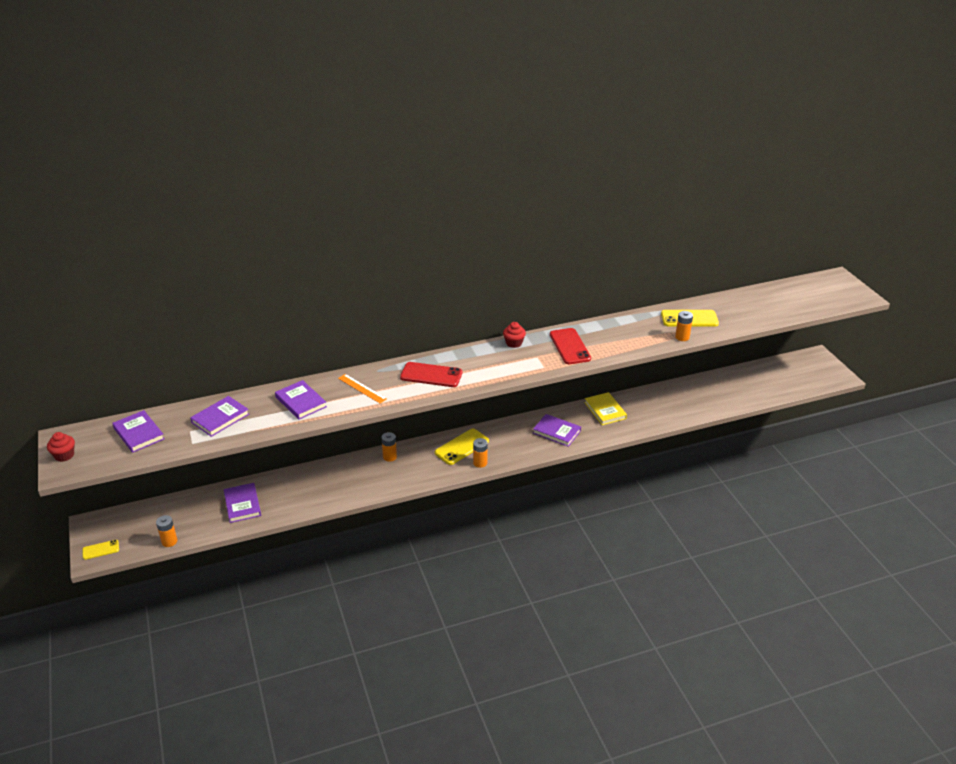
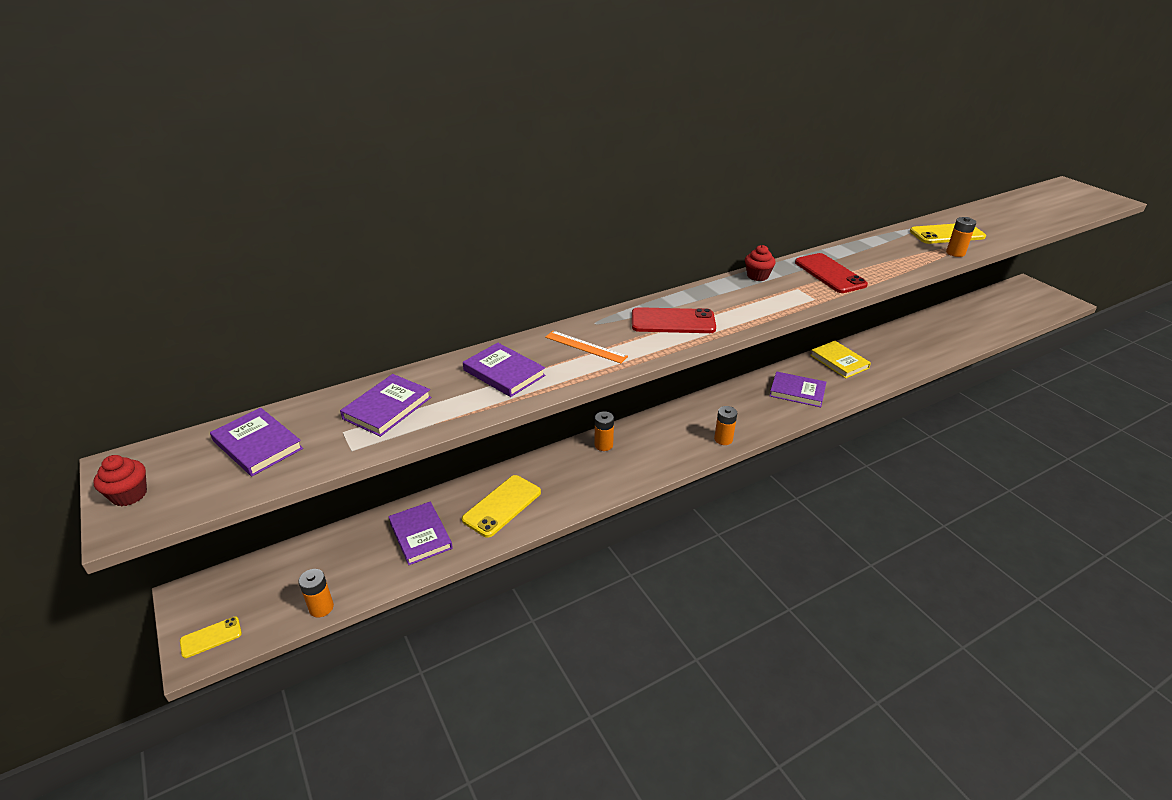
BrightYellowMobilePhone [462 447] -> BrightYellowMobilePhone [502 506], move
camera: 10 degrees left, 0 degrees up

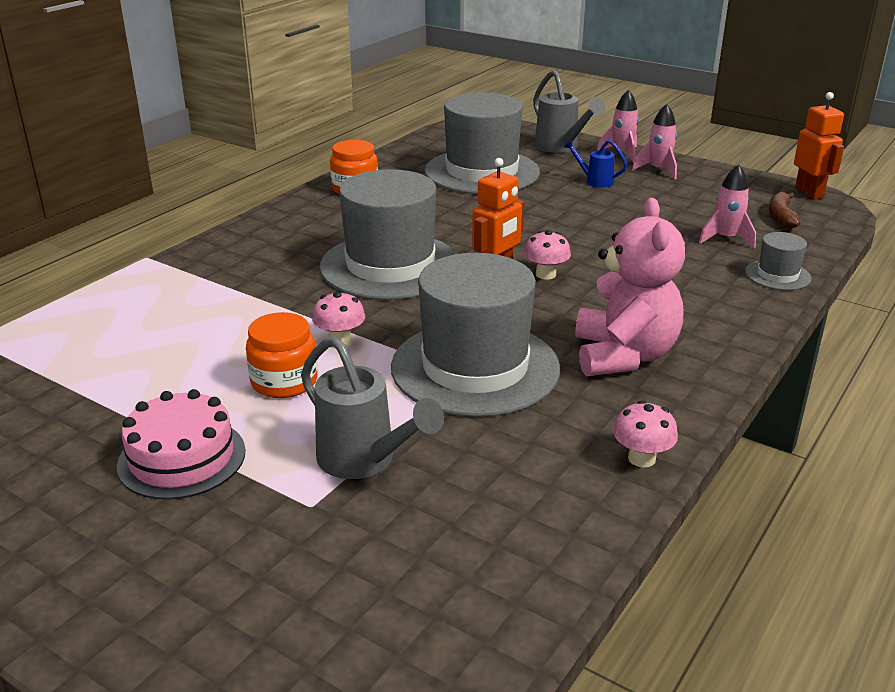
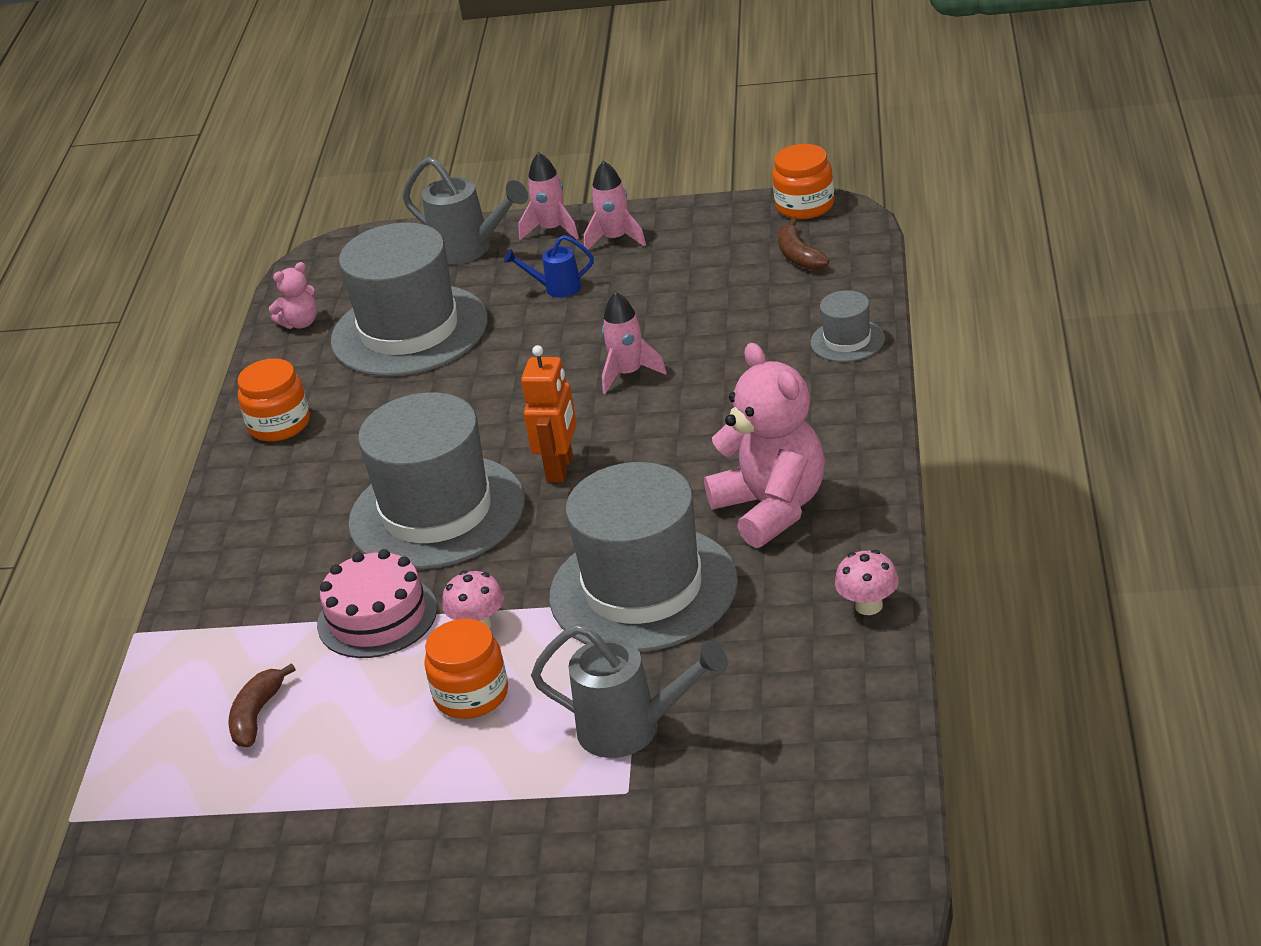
none -> BrownBanana [256 715]
none -> RosePinkStuffedBear [300 323]
RosePinkLayerCake [182 458] -> RosePinkLayerCake [377 617], move
RosePinkSpaceship [726 239] -> RosePinkSpaceship [628 374], move
OrangeColouredRobotFigure [809 193] -> OrangeColouredJar [805 206]
RosePinkToadstool [545 274] -> none
camera: 25 degrees left, 5 degrees up

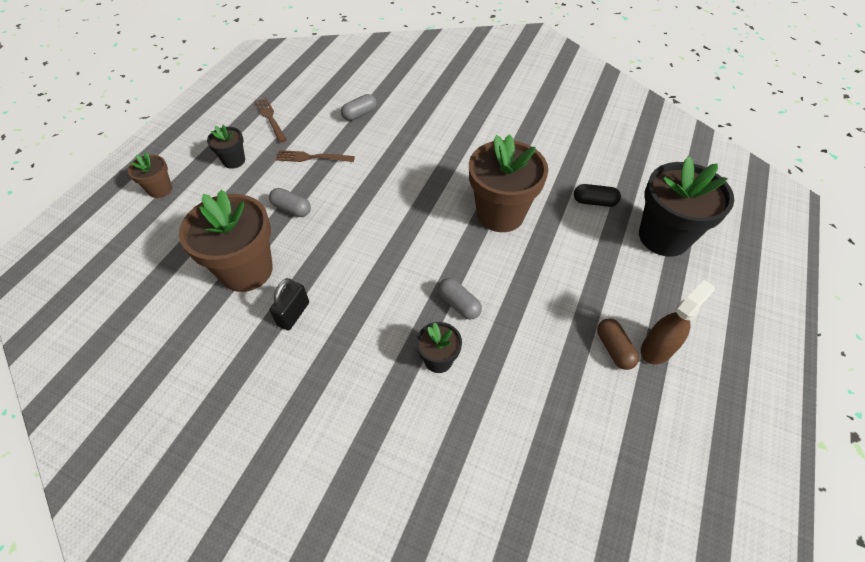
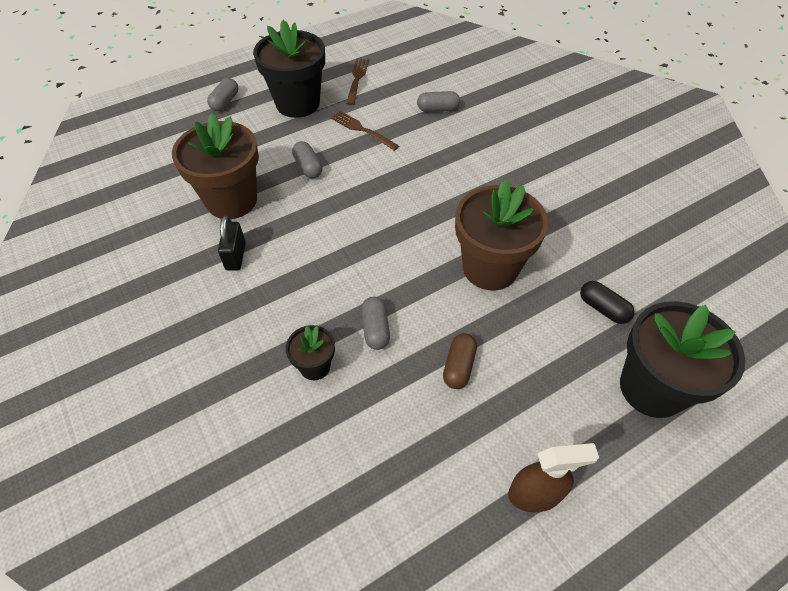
BrownPlantPot [160 189] -> GreyPill [225 102]
BlackSmallLock [293 314] -> BlackSmallLock [235 256], 60 degrees counterclockwise
BlackPlantPot [234 161] -> BlackPlantPot [298 103], x2.01
BrownPill [614 349] -> BrownPill [458 366], move
camera: 35 degrees right, 0 degrees up

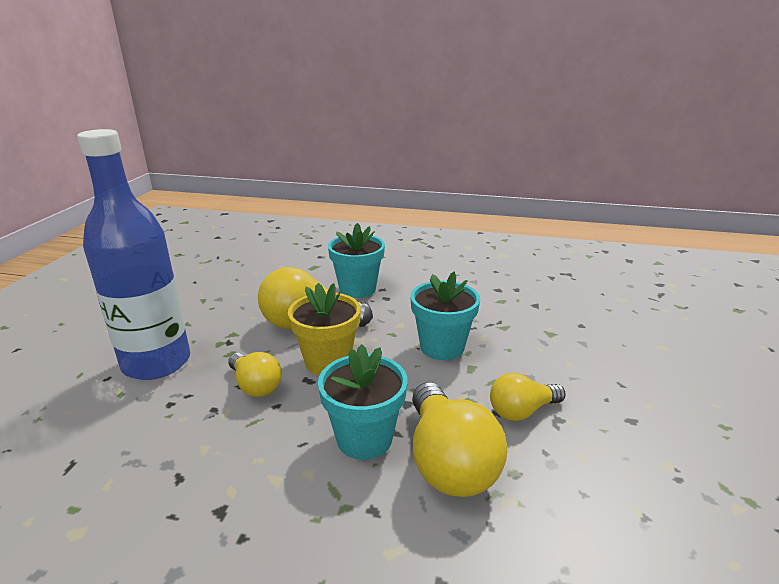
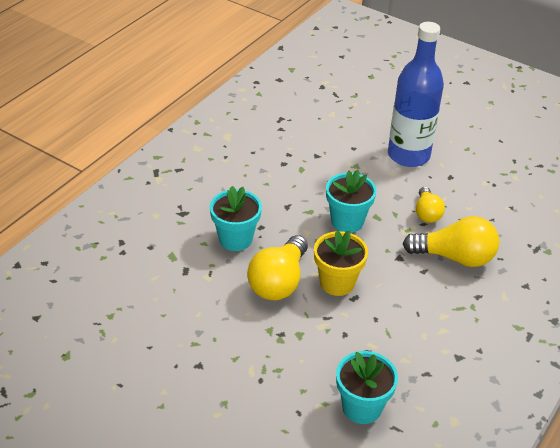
TealPlantPot [364 438] -> TealPlantPot [362 407], move
BlueBottle [156 363] -> BlueBottle [408 155], move
BrightYellowBulb [255 386] -> none
camera: 70 degrees left, 15 degrees up

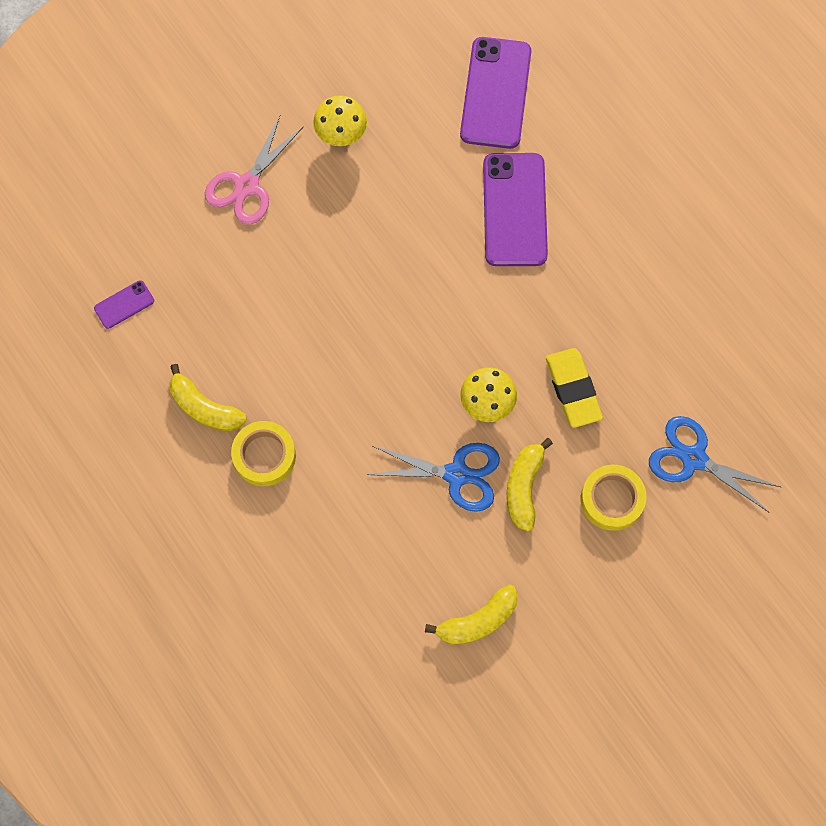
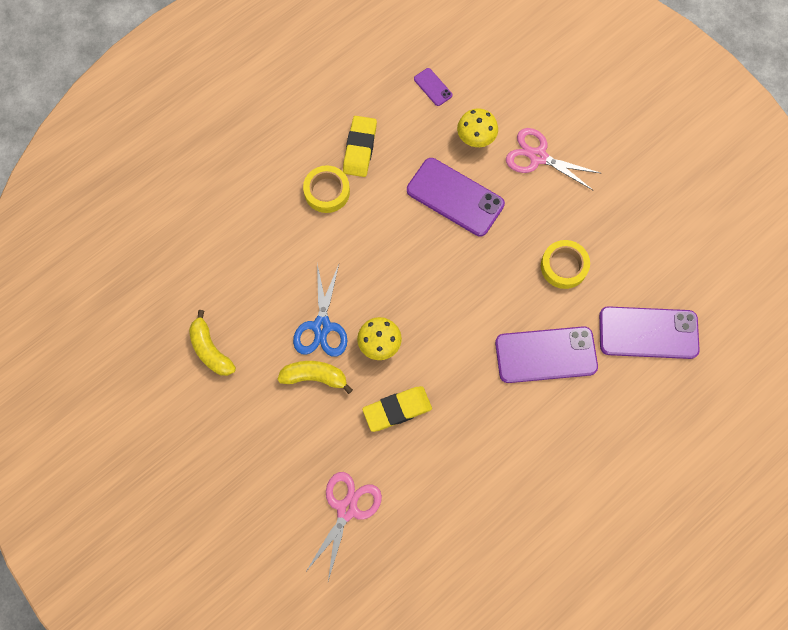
BlueShears [693 459] -> RosePinkShears [347 509]
BrightYellowBanana [205 408] -> BrightYellowGumEraser [359 148]
none -> RoyalPurpleMobilePhone [455 197]
BrightYellowToadstool [341 135] -> BrightYellowToadstool [475 139], move
BrightYellowRollOfTape [612 499] -> BrightYellowRollOfTape [563 266], move
camera: 85 degrees right, 0 degrees up

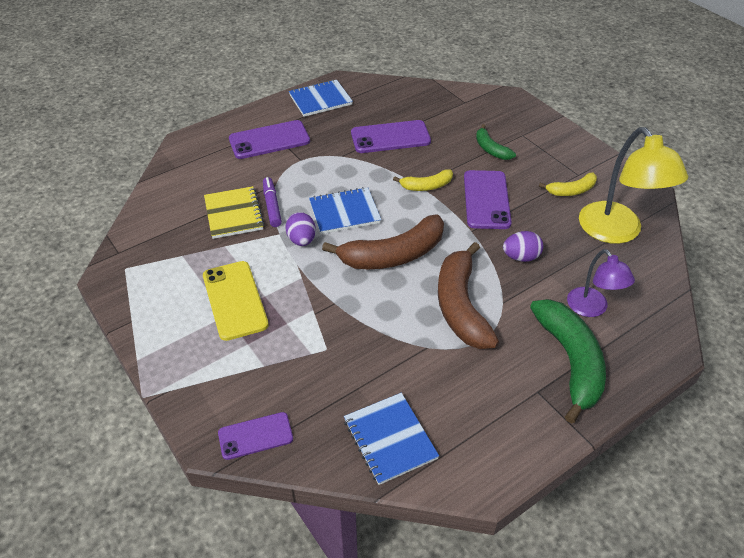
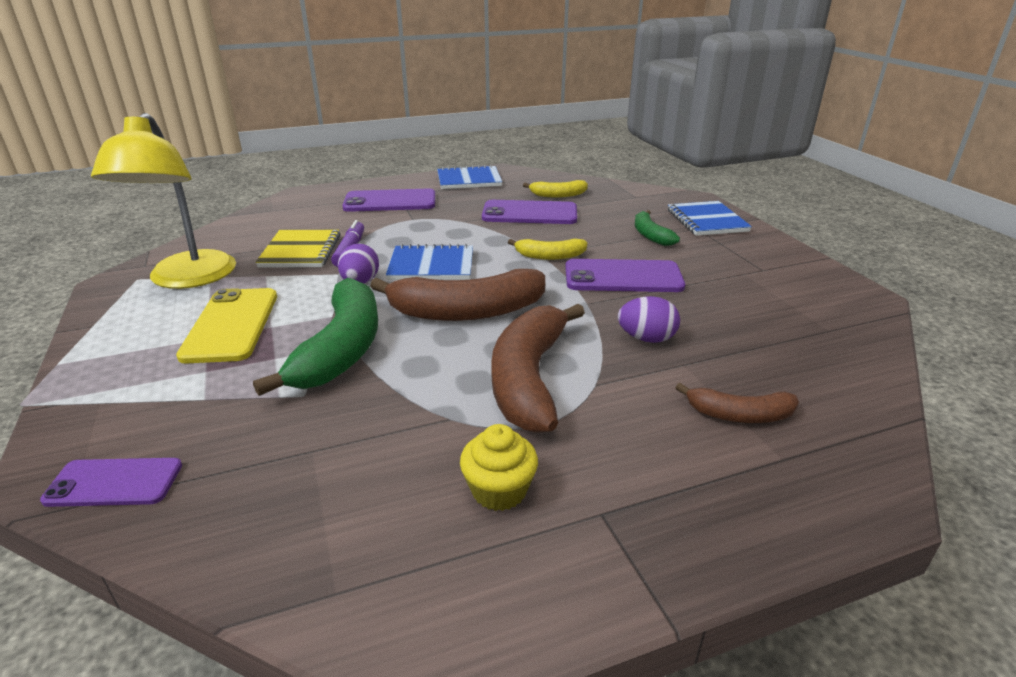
BrightYellowReadingLamp [617 232] -> BrightYellowReadingLamp [188 279], move
EmeraldBanana [570 361] -> EmeraldBanana [342 349], move
none -> BrightYellowCupcake [499 490]
BrightYellowBanana [571 190] -> BrightYellowBanana [558 195], move
RoyalPurpleMobilePhone [486 200] -> RoyalPurpleMobilePhone [623 277], 75 degrees clockwise
BlueNotepad [390 439] -> BlueNotepad [706 221], move
RoyalPurpleReadingLamp [592 308] -> BrownBanana [739 415]
camera: 15 degrees right, 15 degrees down

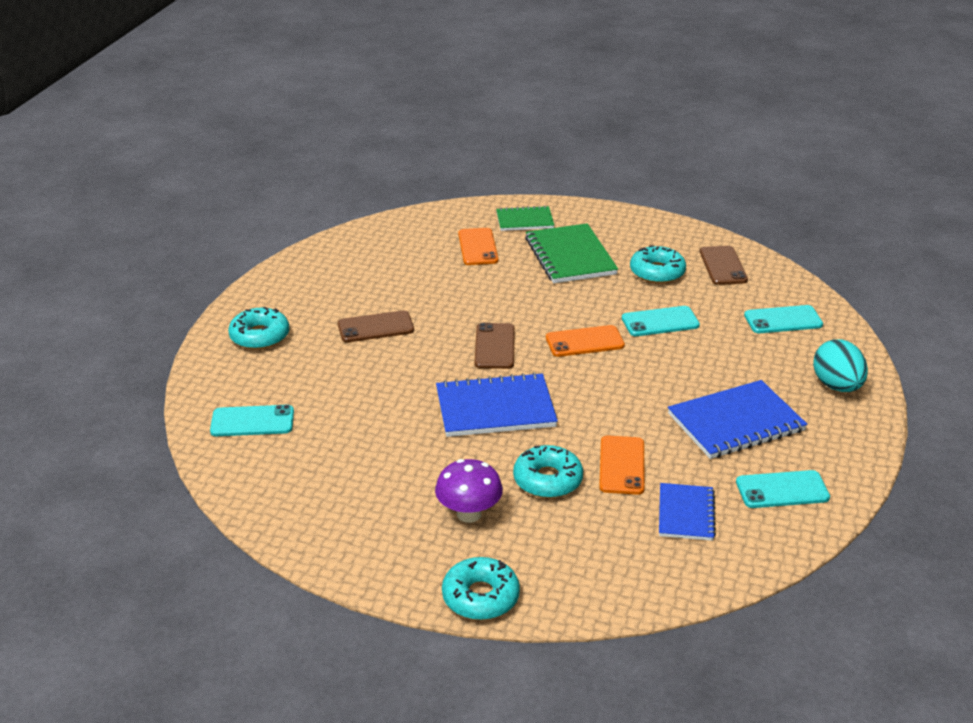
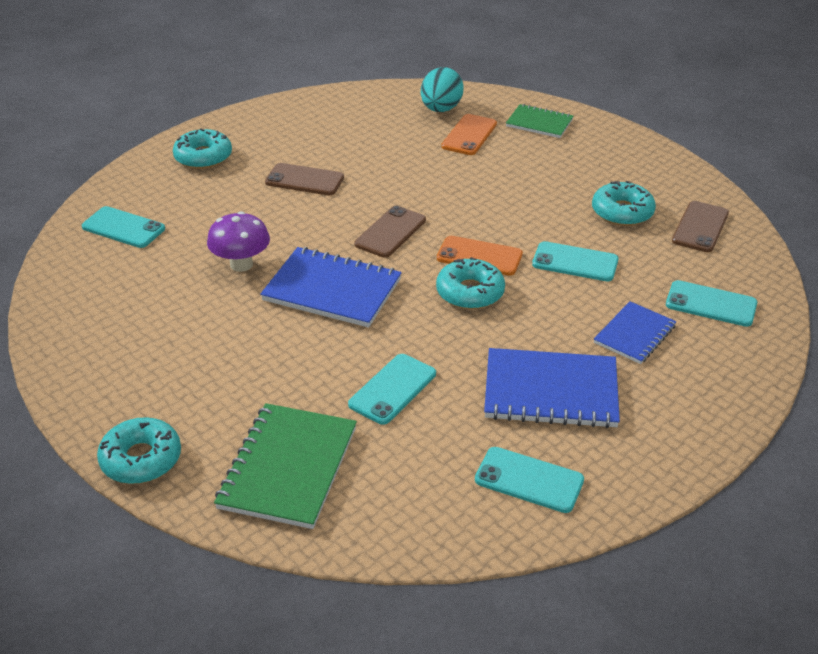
RoyalPurpleToadstool [469 514] -> RoyalPurpleToadstool [241 264], move
EmeraldNotepad [570 256] -> EmeraldNotepad [288 468], move
OrangeColouredMobilePhone [622 465] -> TealMobilePhone [393 389]
TealToyEgg [837 386] -> TealToyEgg [441 109], move
TealDoughnut [547 480] -> TealDoughnut [470 292], move
BlueNotepad [686 514] -> BlueNotepad [634 334], move
camera: 30 degrees right, 5 degrees up

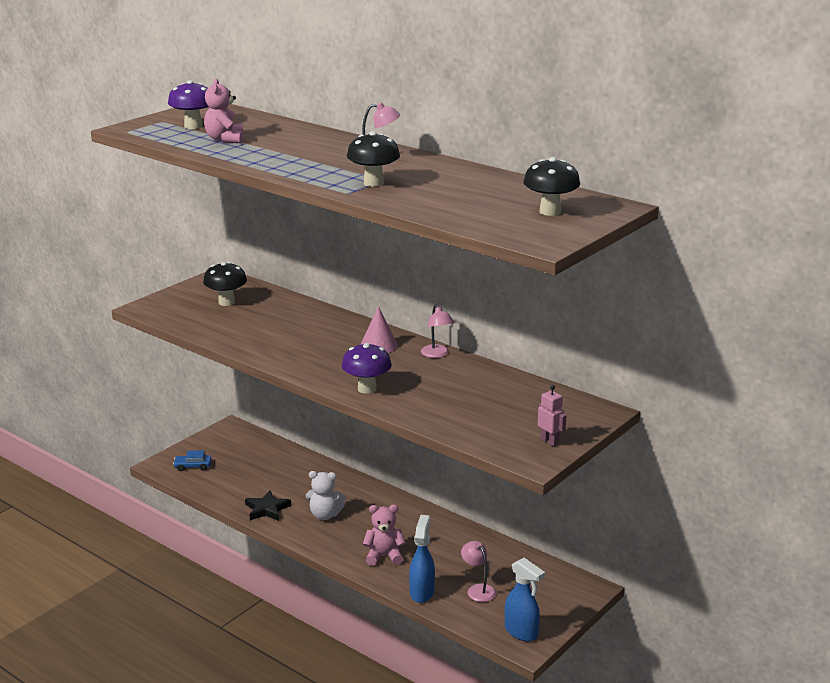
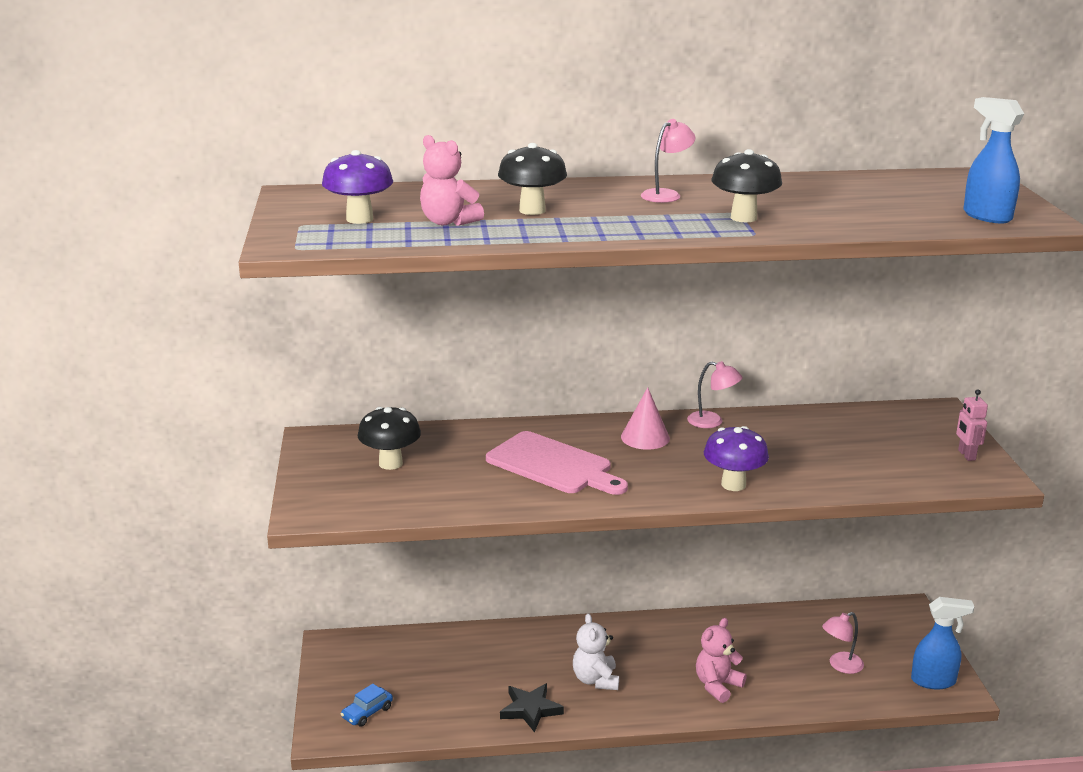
none -> RosePinkCuttingBoard [553 465]
BlackToadstool [550 212] -> BlackToadstool [532 210], move
SnowWhiteStuffedBear [325 515] -> SnowWhiteStuffedBear [595 680], 120 degrees clockwise
RosePinkReadingLamp [478 589] -> RosePinkReadingLamp [840 665], 45 degrees counterclockwise
RosePinkRobotFigure [549 441] -> RosePinkRobotFigure [966 455], 105 degrees counterclockwise
BlueSprayCleaner [422 592] -> BlueSprayCleaner [986 216], move
camera: 45 degrees left, 0 degrees up

